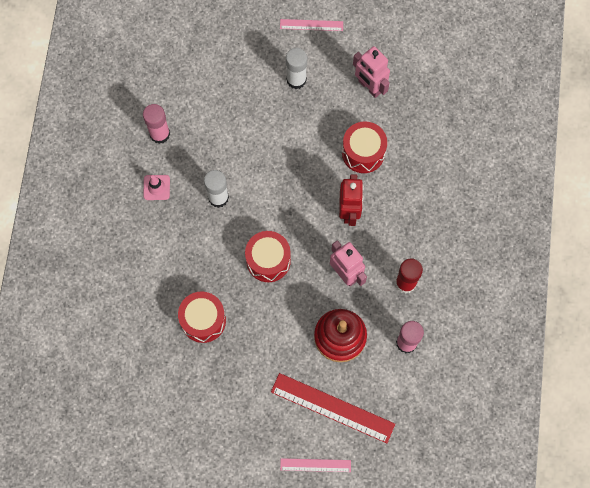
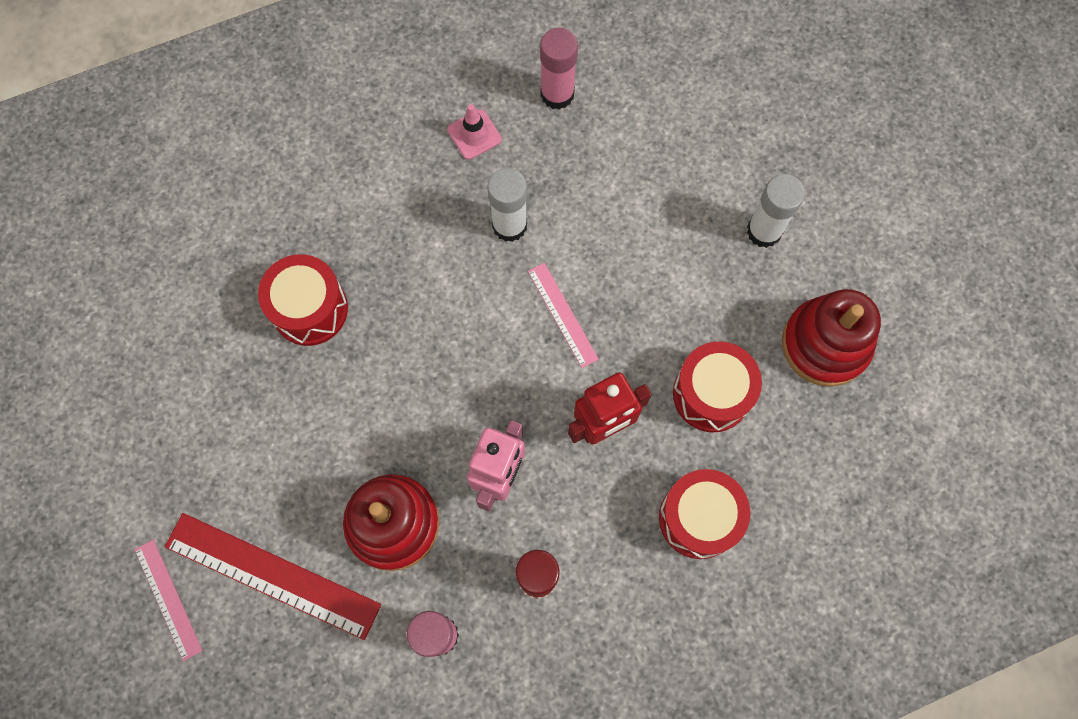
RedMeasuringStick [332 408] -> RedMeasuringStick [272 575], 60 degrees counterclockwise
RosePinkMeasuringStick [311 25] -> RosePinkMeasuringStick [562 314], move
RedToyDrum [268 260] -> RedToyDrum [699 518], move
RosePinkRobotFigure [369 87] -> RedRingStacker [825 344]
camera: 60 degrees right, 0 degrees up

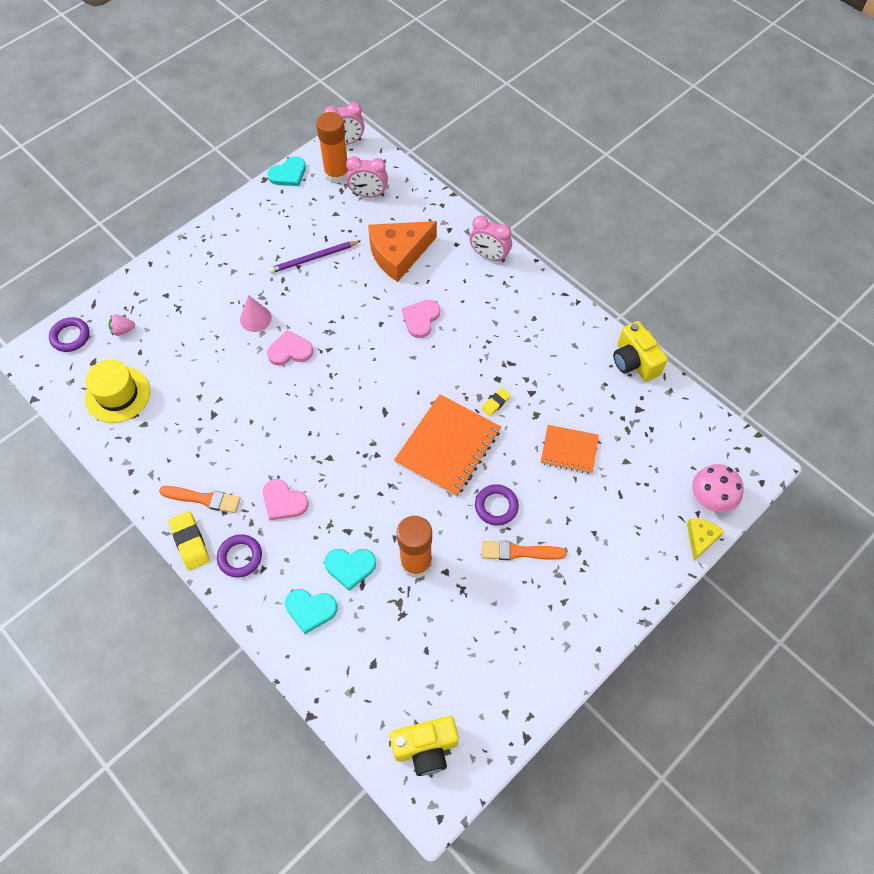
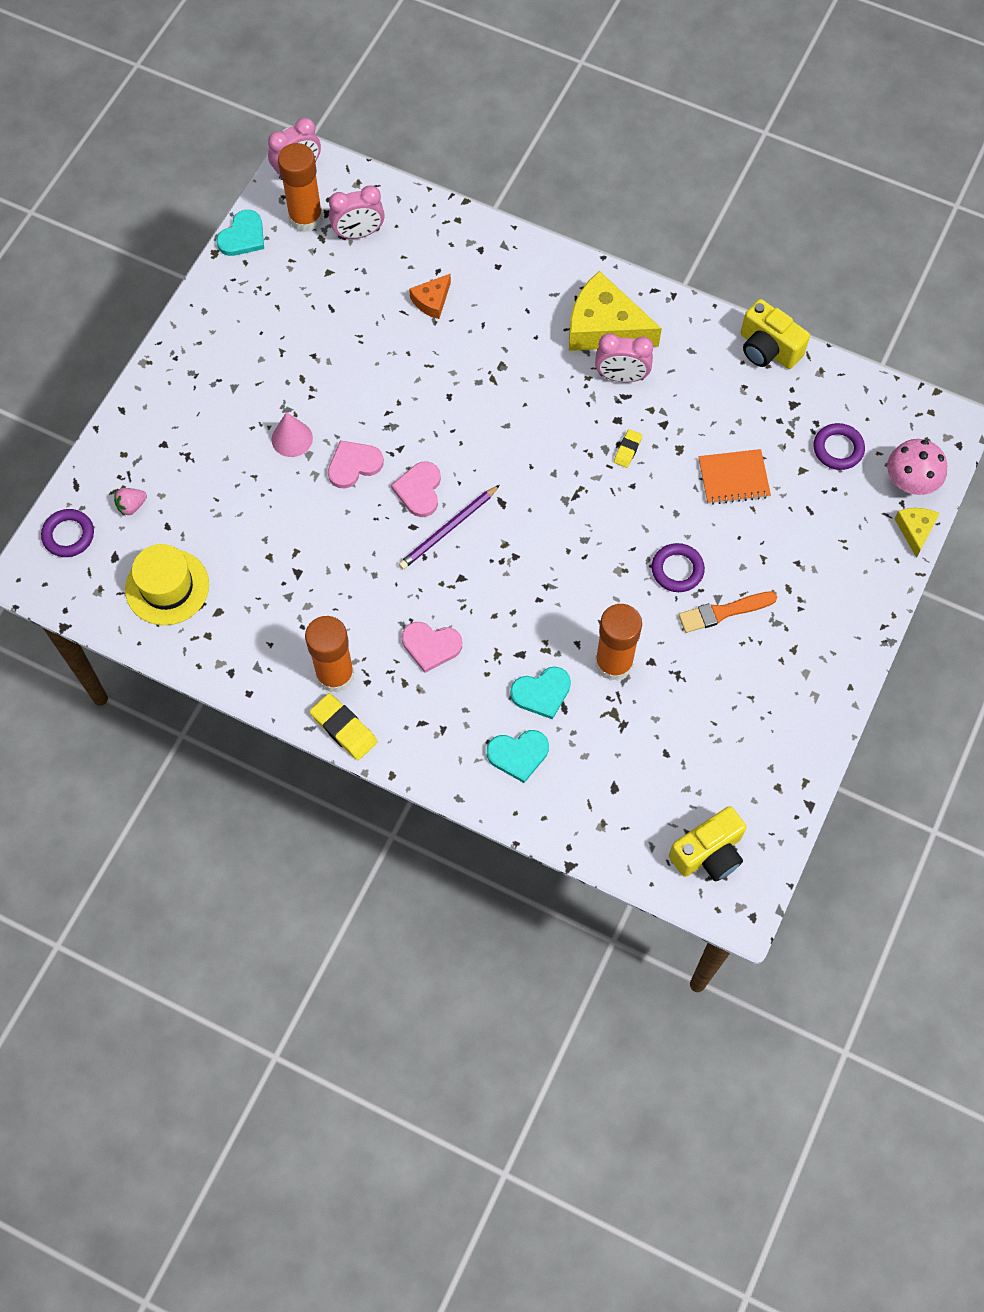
OrangeColouredPaintBrush [203 499] -> OrangeColouredStickOfGlue [335 674]
RosePinkHeartShape [421 319] -> RosePinkHeartShape [419 490], move
RoyalPurplePencil [313 258] -> RoyalPurplePencil [448 529], move
OrangeColouredCheeseWedge [398 254] -> OrangeColouredCheeseWedge [432 301], x0.50
none -> BrightYellowCheeseWedge [604 327]
RosePinkClock [489 256] -> RosePinkClock [621 377], move
RoyalPurpleTorus [240 557] -> RoyalPurpleTorus [838 449], move
OrangeColouredNotepad [448 446] -> none
camera: 20 degrees left, 5 degrees up

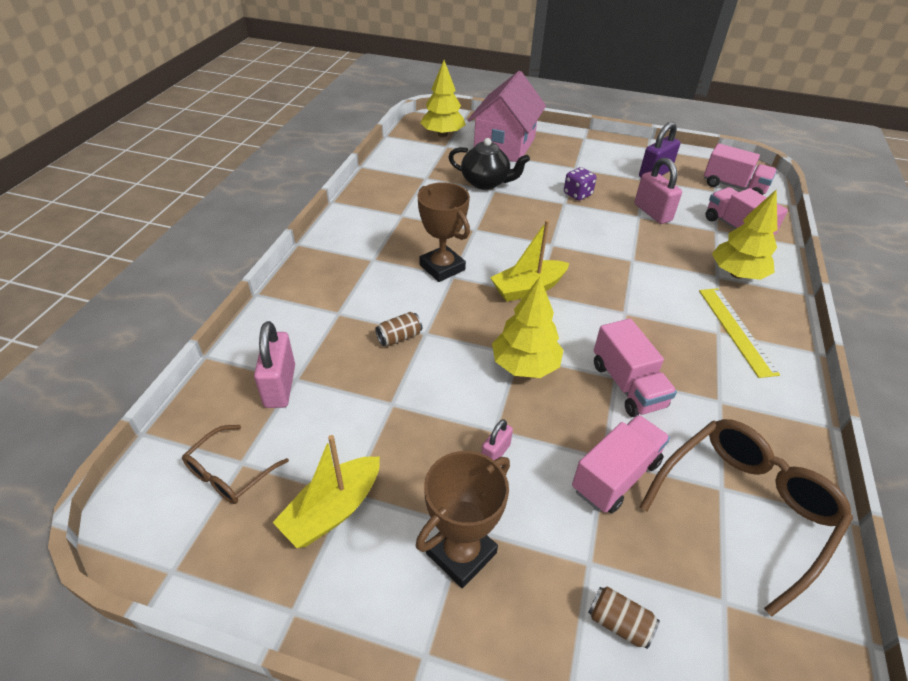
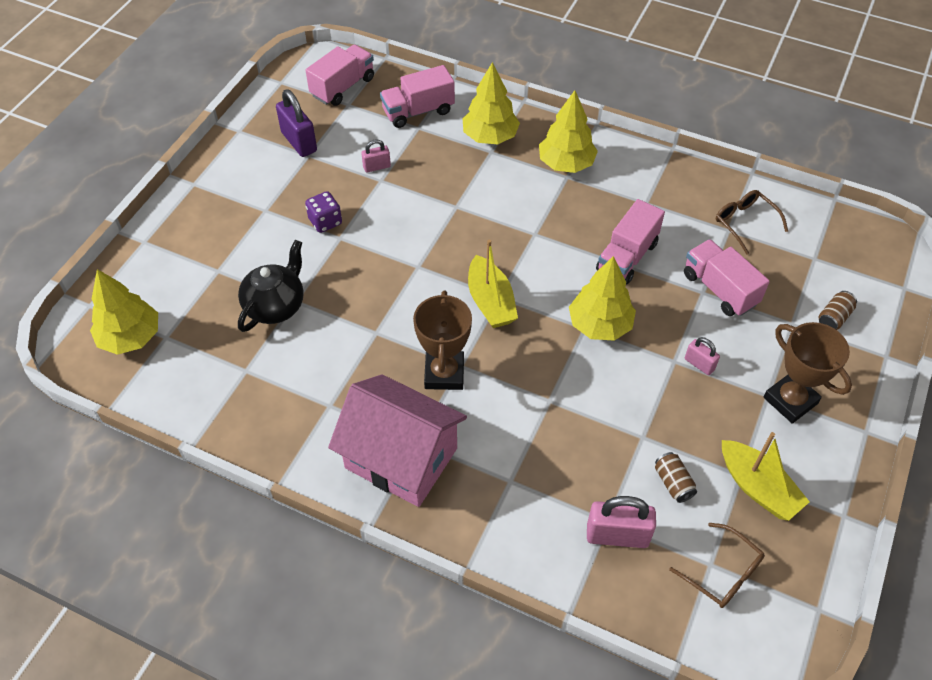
RosePinkCottage [504 145] -> RosePinkCottage [401 458], move
RosePinkSmallLock [652 212] -> RosePinkSmallLock [377 167], x0.56
BrownAwardCup [442 267] -> BrownAwardCup [444 373], 60 degrees counterclockwise
BrightYellowMeasuringStick [736 330] -> BrightYellowTree [566 164]
RosePinkToyTruck [627 385] -> RosePinkToyTruck [627 257], 135 degrees clockwise
BrownSodaCan [399 337] -> BrownSodaCan [673 483], move
BrownEyeglasses [745 507] -> BrownEyeglasses [744 223], x0.55
camera: 80 degrees left, 10 degrees up

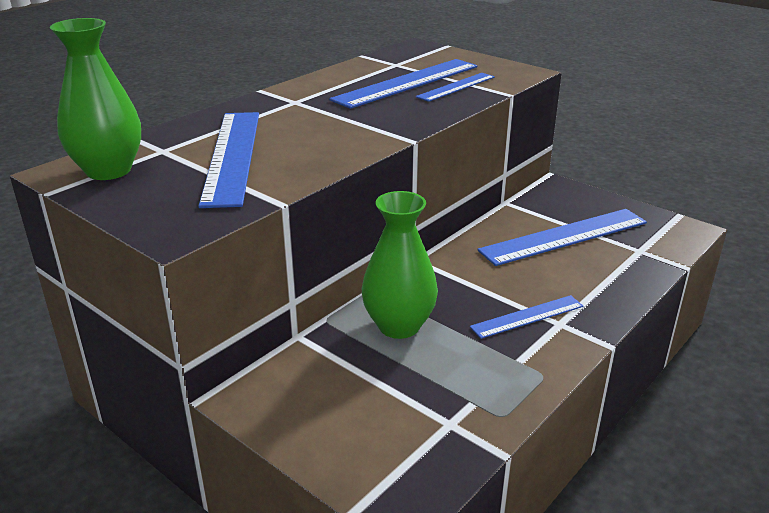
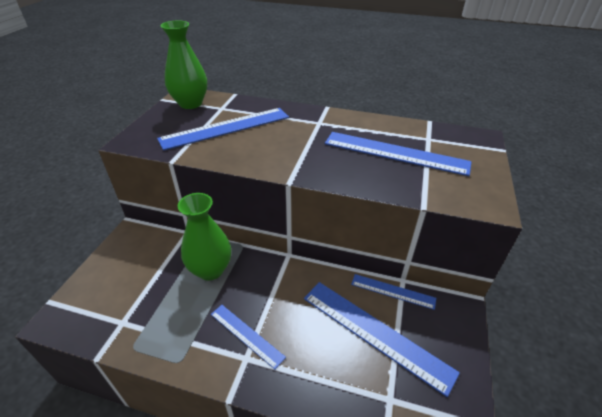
BlueMeasuringStick [456 87] -> BlueMeasuringStick [393 291], move
camera: 65 degrees right, 10 degrees up

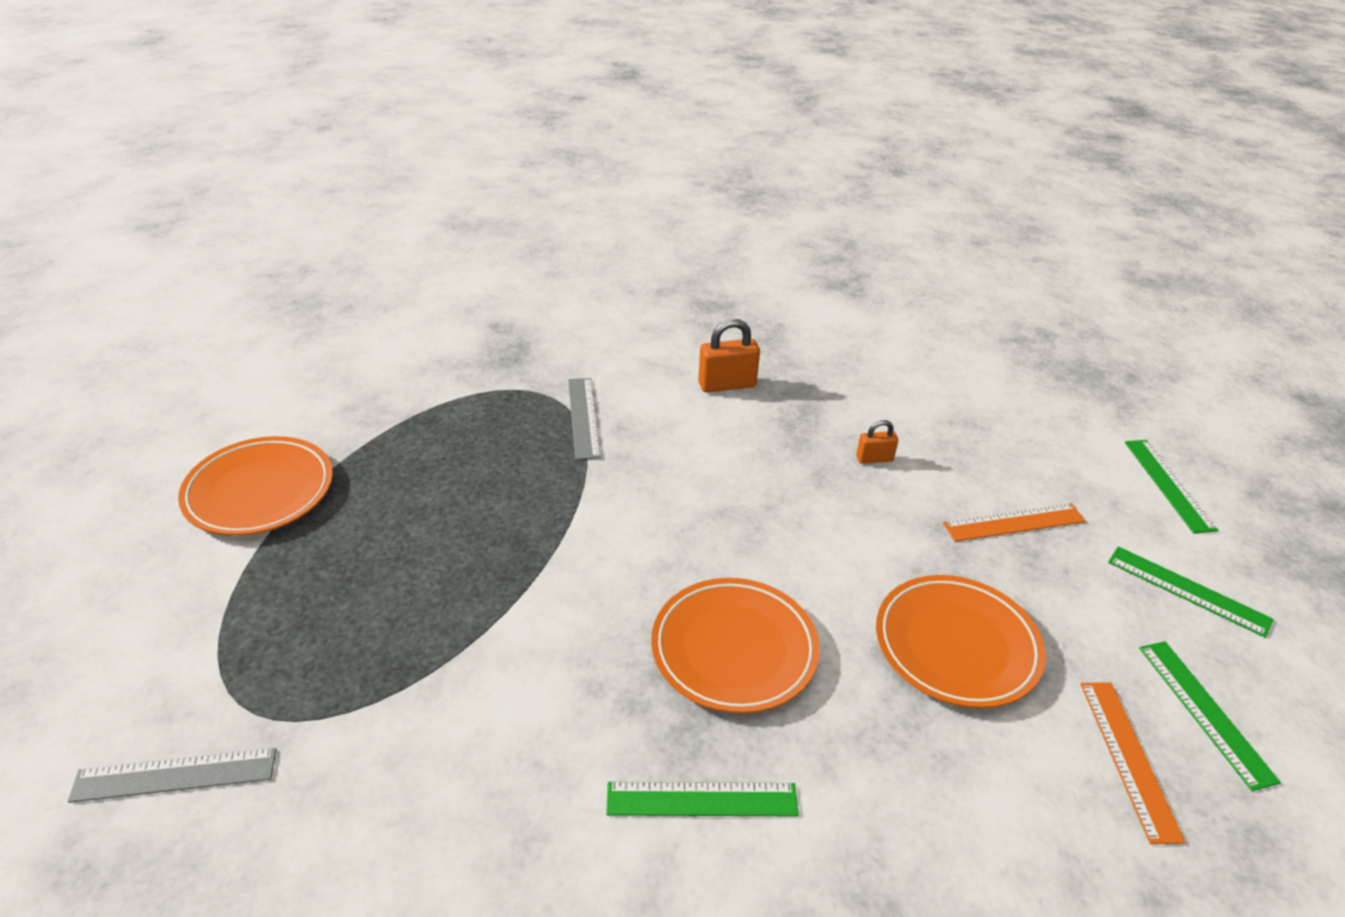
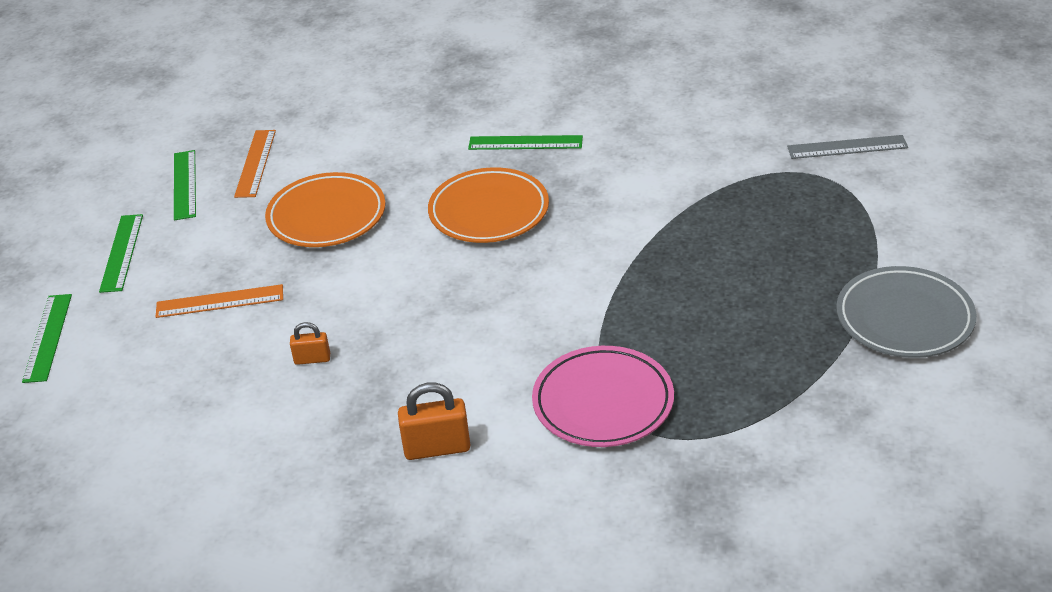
EmeraldMeasuringStick [1188 590] -> EmeraldMeasuringStick [122 252], 45 degrees clockwise
GreyMeasuringStick [583 417] -> RosePinkDinnerPlate [603 402]
OrangeColouredDinnerPlate [259 492] -> GreyDinnerPlate [904 318]
camera: 170 degrees left, 0 degrees up

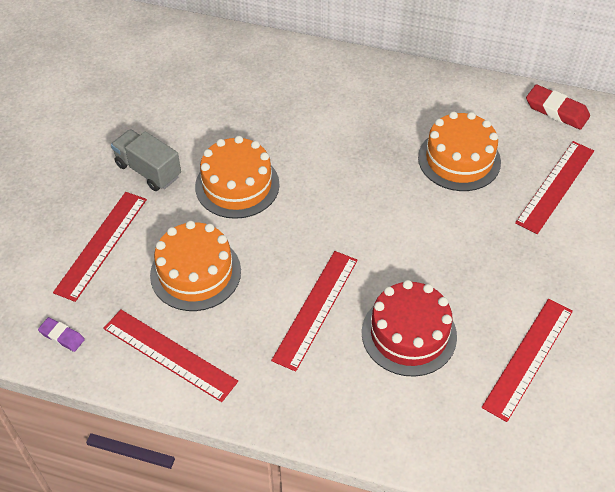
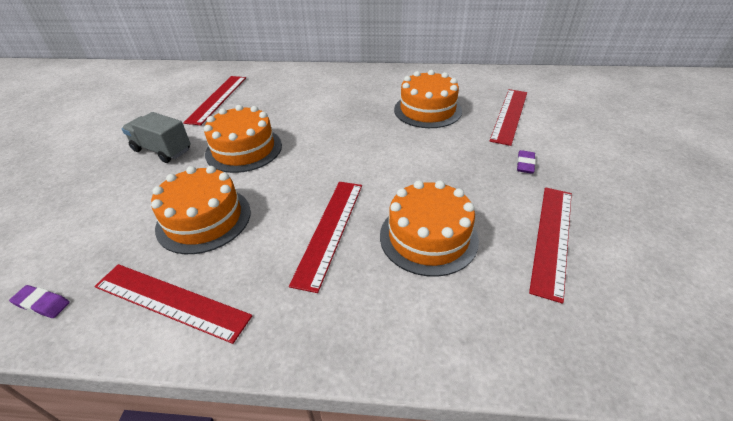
RedMeasuringStick [101 244] -> RedMeasuringStick [217 99], move
RedLayerCake [409 334] -> OrangeColouredLayerCake [428 237]
none -> RoyalPurpleGumEraser [525 164]
RedGumEraser [556 111] -> none
camera: 10 degrees left, 10 degrees down

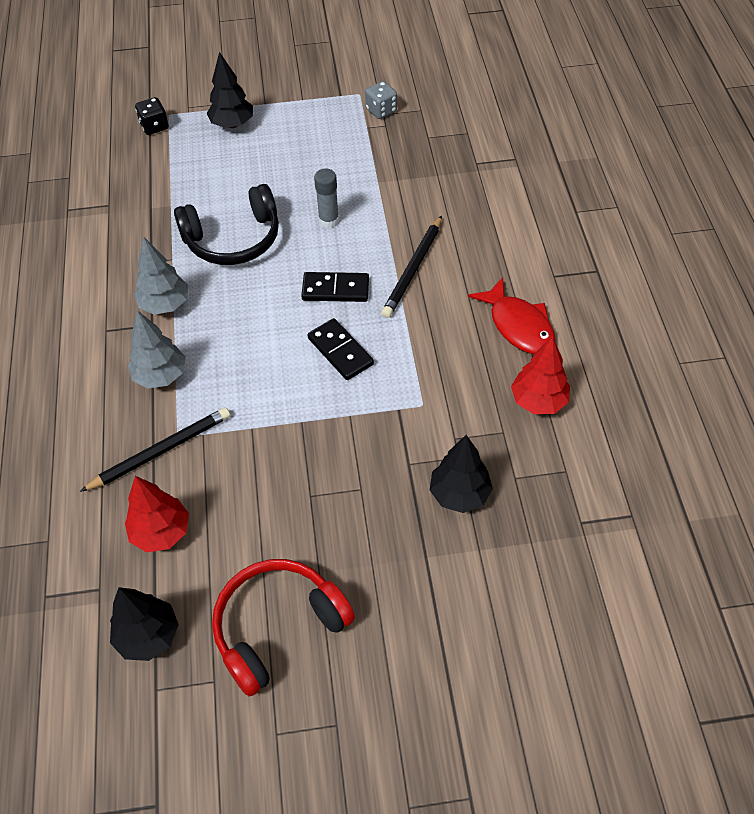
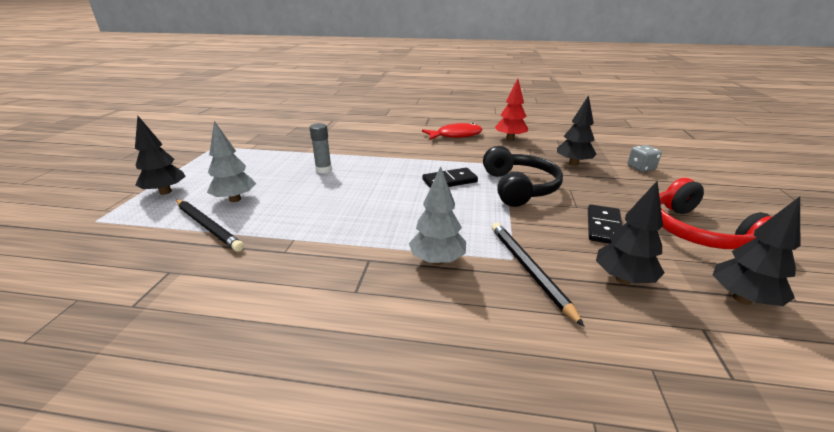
BlackPencil [413 269] -> BlackPencil [207 226], move
GreyTree [165 304] -> GreyTree [235 199], move
BlackOverEarHeadphones [233 239] -> BlackOverEarHeadphones [519 187], move
BlackDominoPiece [335 289] -> BlackDominoPiece [603 227], move
RedTree [161 532] -> BlackTree [623 279]
GreyDie [381 110] -> GreyDie [640 168], move
BlackDie [154 126] -> none
camera: 75 degrees left, 25 degrees down

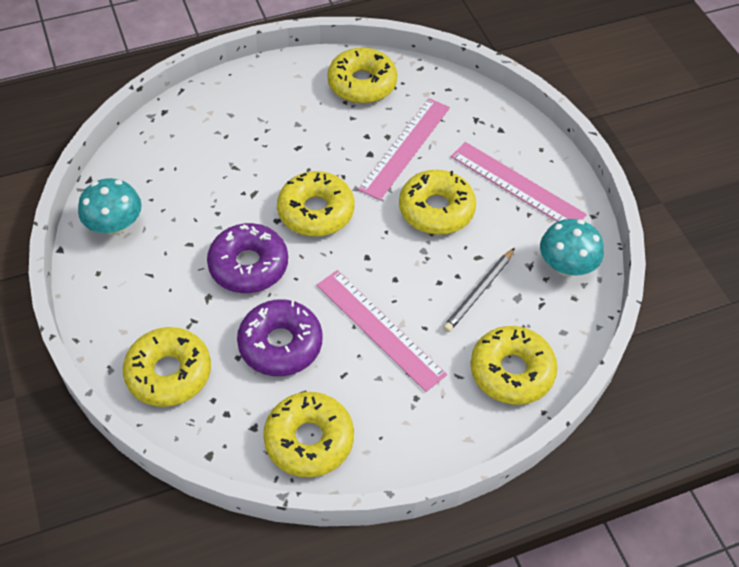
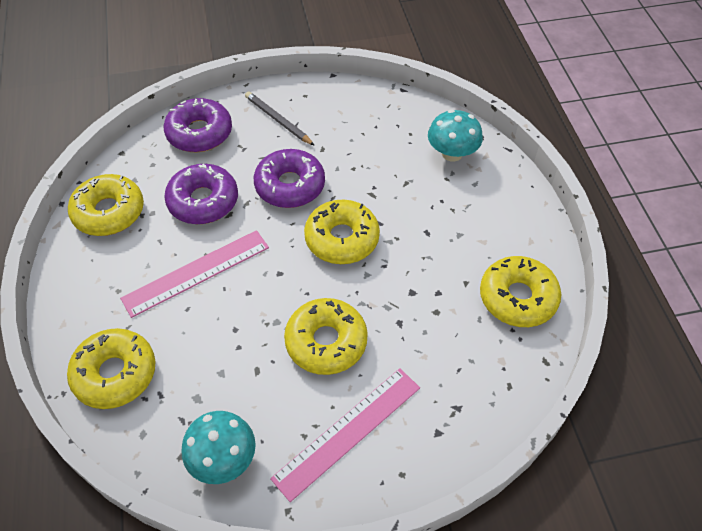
BrightYellowDoughnut [169 373] -> RoyalPurpleDoughnut [199 133]
GreyPencil [479 292] -> GreyPencil [278 120], move
TealToadstool [115 225] -> TealToadstool [452 153], move
RosePinkMeasuringStick [405 147] -> none
camera: 100 degrees right, 0 degrees up

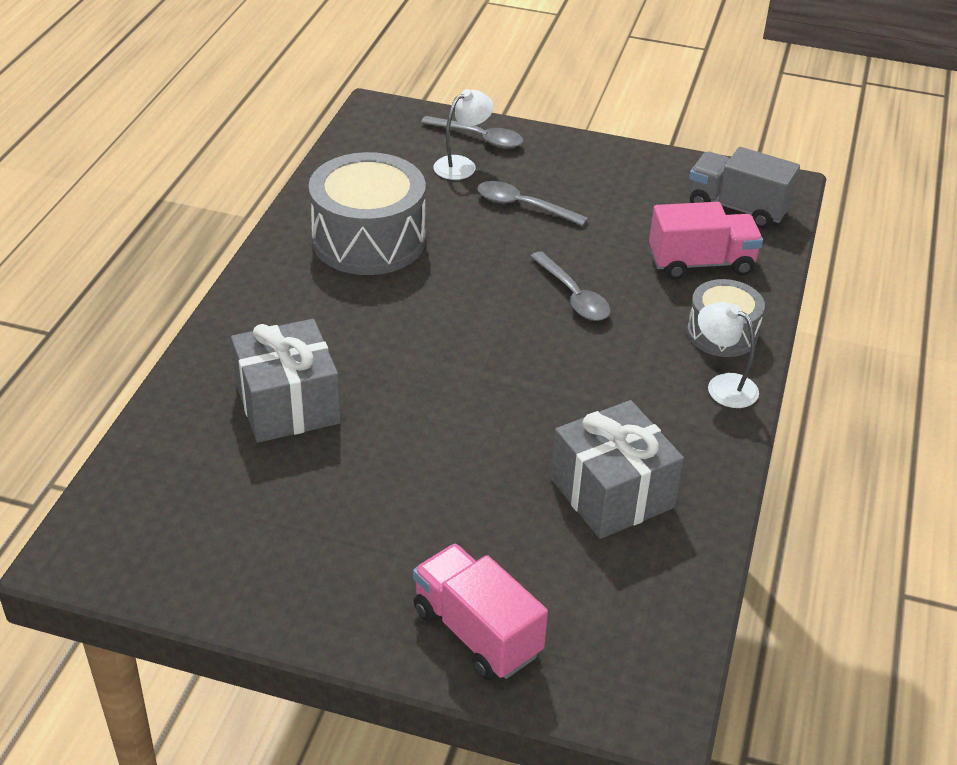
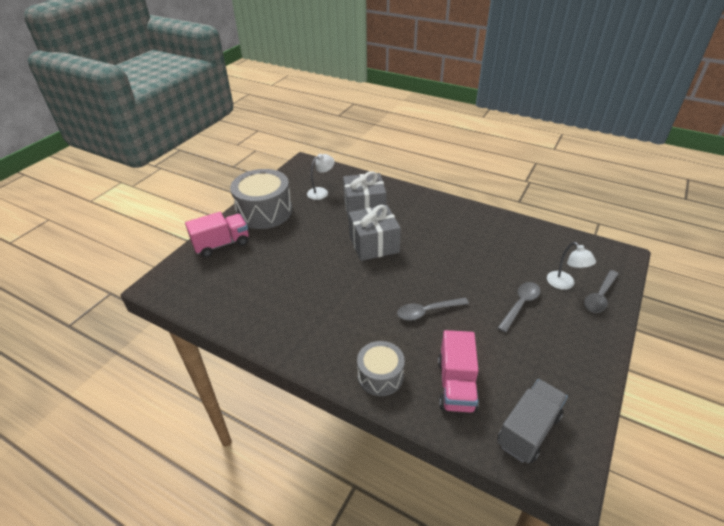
GreyToyDrum [369 240] -> GreyToyDrum [264 211], move
SnowWhiteReadingLamp [723 386] -> SnowWhiteReadingLamp [321 192], move
GreyGift [612 493] -> GreyGift [374 244], move
camera: 105 degrees right, 0 degrees up

